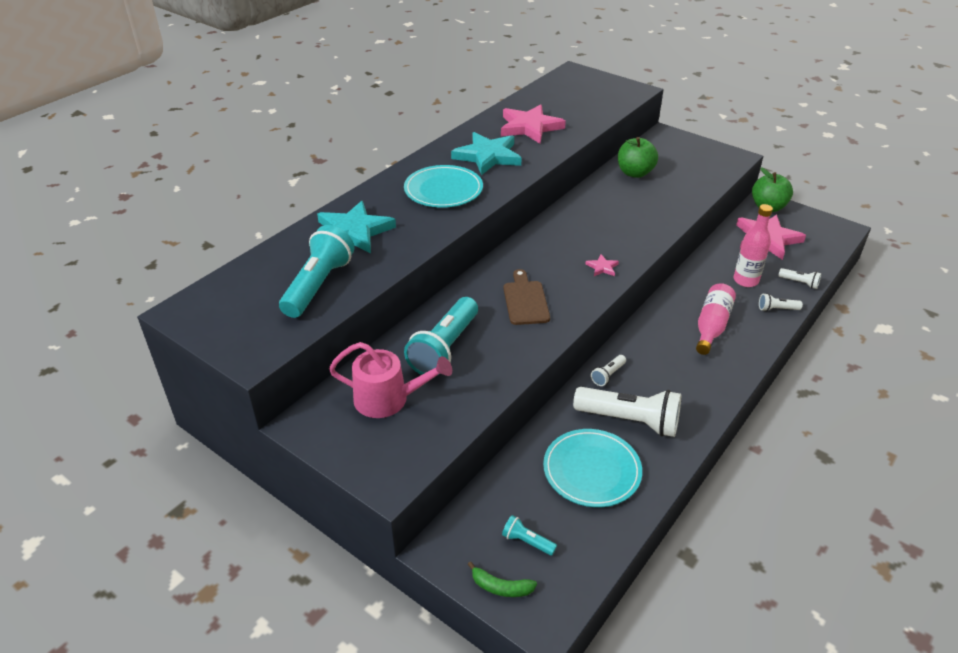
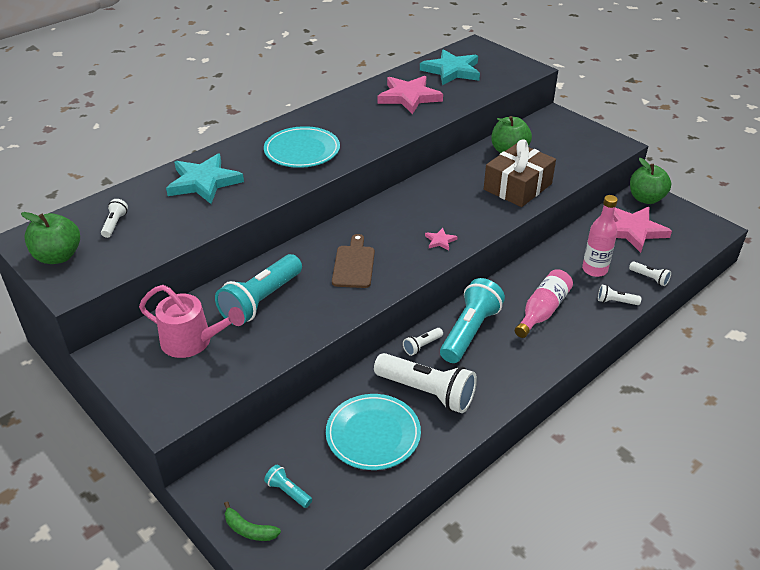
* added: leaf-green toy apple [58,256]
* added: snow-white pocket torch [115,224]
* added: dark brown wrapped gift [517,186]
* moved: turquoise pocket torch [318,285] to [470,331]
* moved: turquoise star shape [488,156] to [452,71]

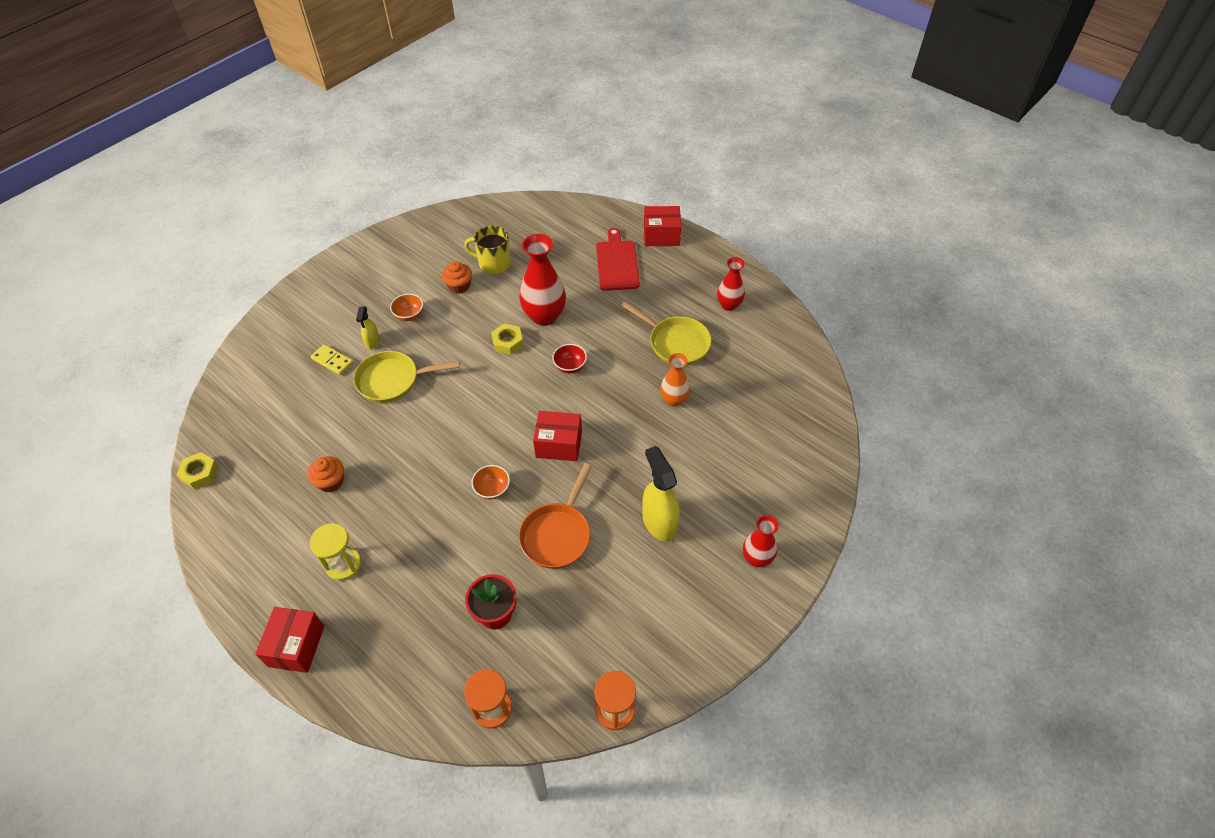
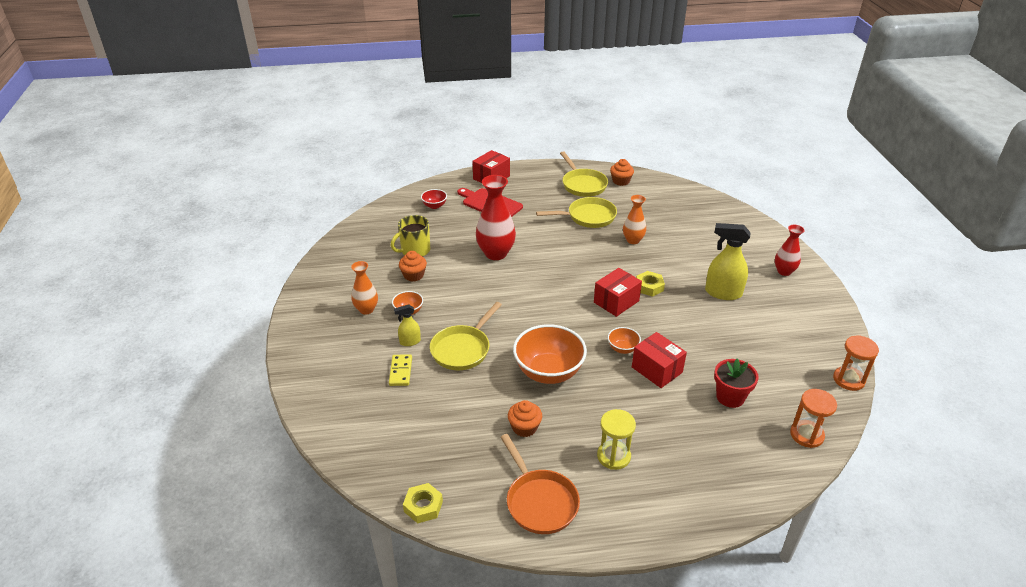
* added: orange-coloured vase [366,309]
* added: orange-coloured bowl [548,372]
* added: orange-coloured muffin [621,181]
* moved: red package [296,646] to [657,370]
* moved: bright yellow nut [508,342] to [649,287]
* moved: orange-coloured frying pan [558,534] to [539,501]
* moved: red bowl [570,366] to [434,206]
* replaced: red vase [729,305] to bright yellow frying pan [583,184]
* turned: bright yellow domino piece [332,361] = [400,371] 75 degrees counterclockwise
* turned: bright yellow spray bottle [372,342] = [410,342] 120 degrees clockwise

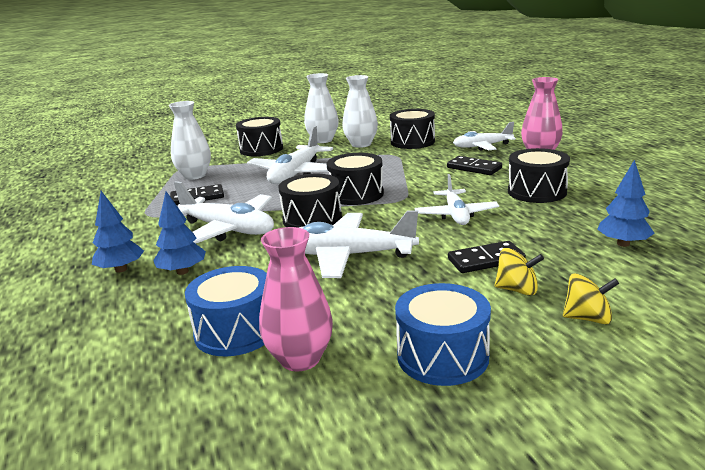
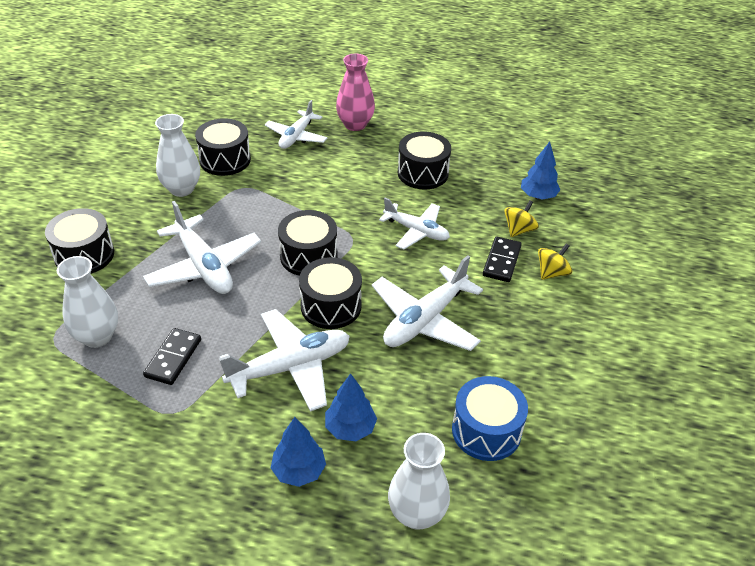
* removed: rose-pink vase [300,359]
* removed: royal blue drum [442,356]
* removed: jet-black domino piece [474,168]
* moved: snow-white vase [323,140] to [416,514]
* moved: bright yellow toy top [588,318] to [519,230]

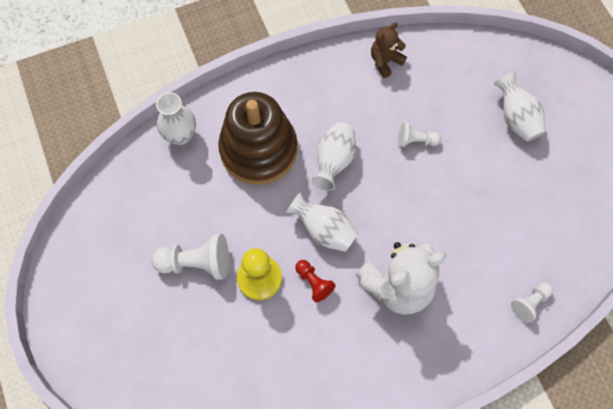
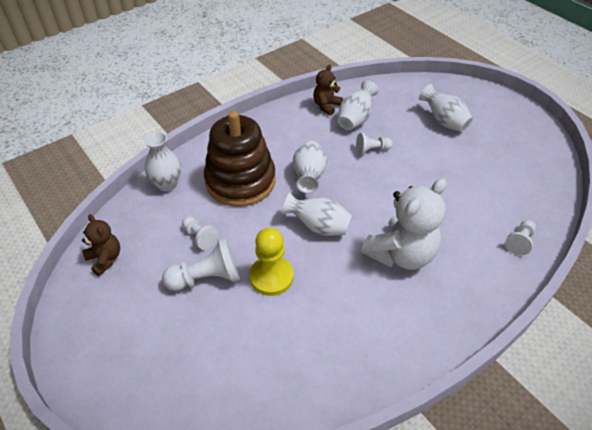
* removed: red chess pawn [314,283]
* added: dark brown teddy bear [105,259]
* added: snow-white chess pawn [199,237]
* added: snow-white vase [355,119]

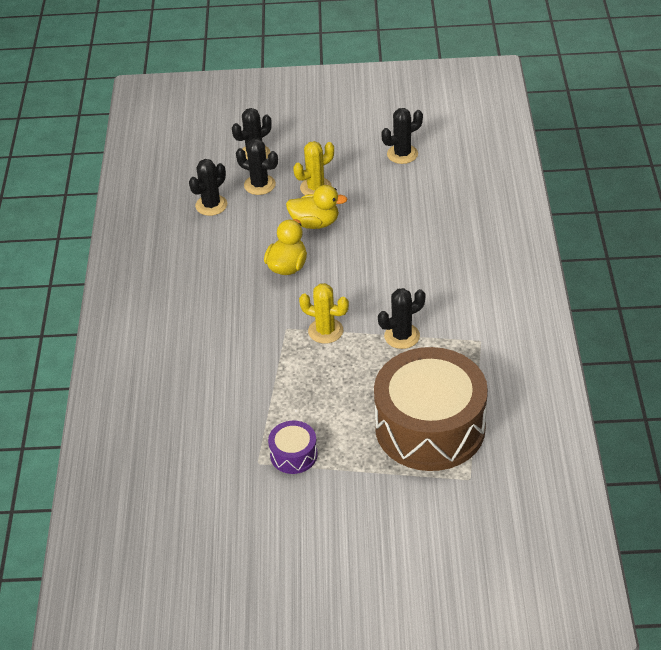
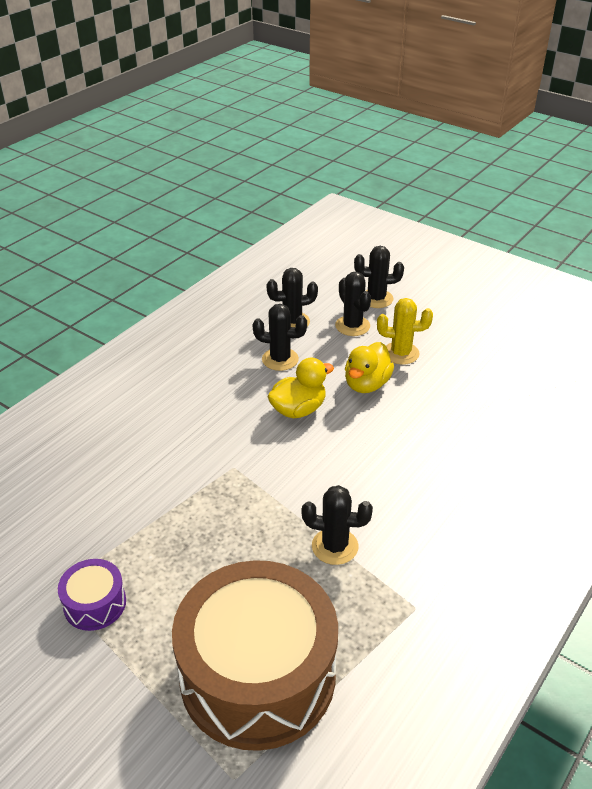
* removed: bright yellow cactus [325,331]
* moved: jet-black cactus [402,154] to [280,359]
* turned: bright yellow toy duck [315,223] = [366,384] 75 degrees clockwise

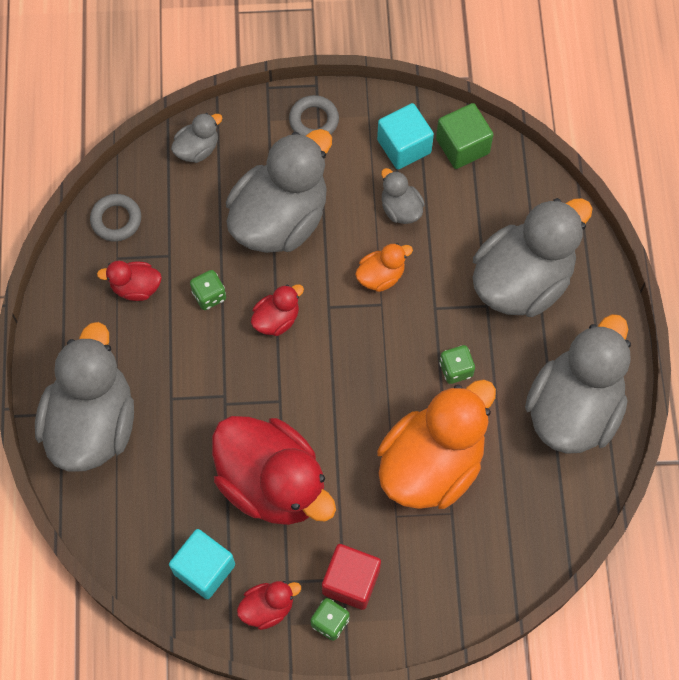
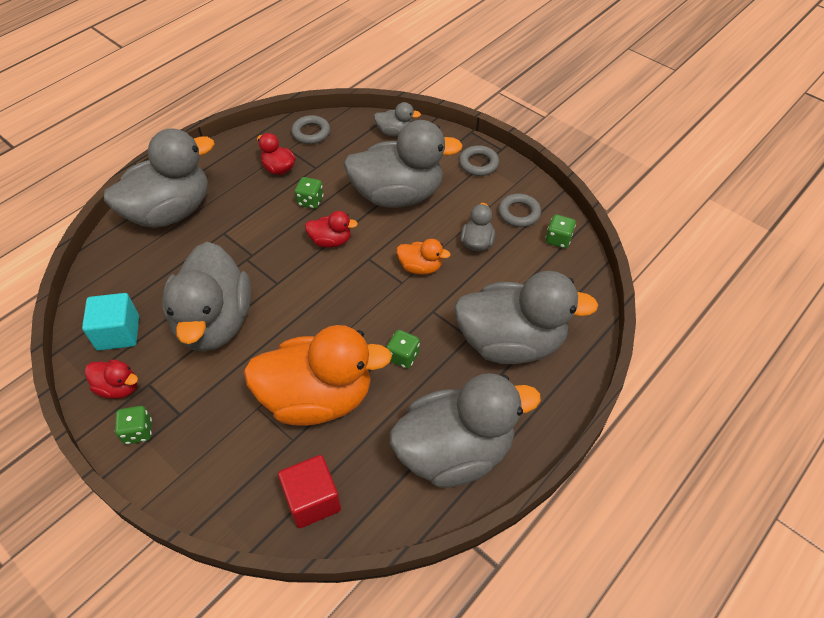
* moved: red solid cube [351,581] to [312,500]
* replaced: turquoise solid cube [404,146] to grey ring [519,213]
* replaced: leaf-green solid cube [462,146] to leaf-green die [558,239]
* recoloured: red toy duck [272,483] to grey toy duck [214,322]

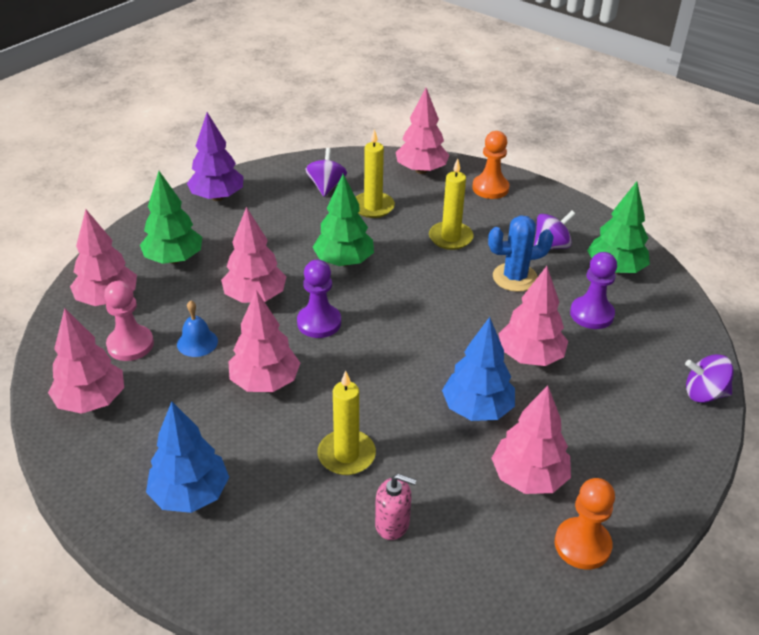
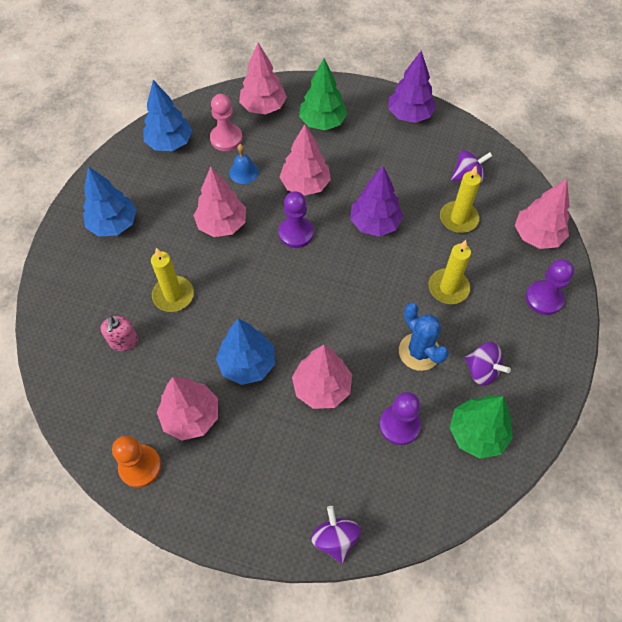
* recoloured: rose-pink toy tree [91,401] to royal blue toy tree [170,143]
* recoloured: leaf-green toy tree [344,261] to royal purple toy tree [375,223]
* recoloured: orange-coloured chess pawn [490,188] to royal purple chess pawn [544,298]

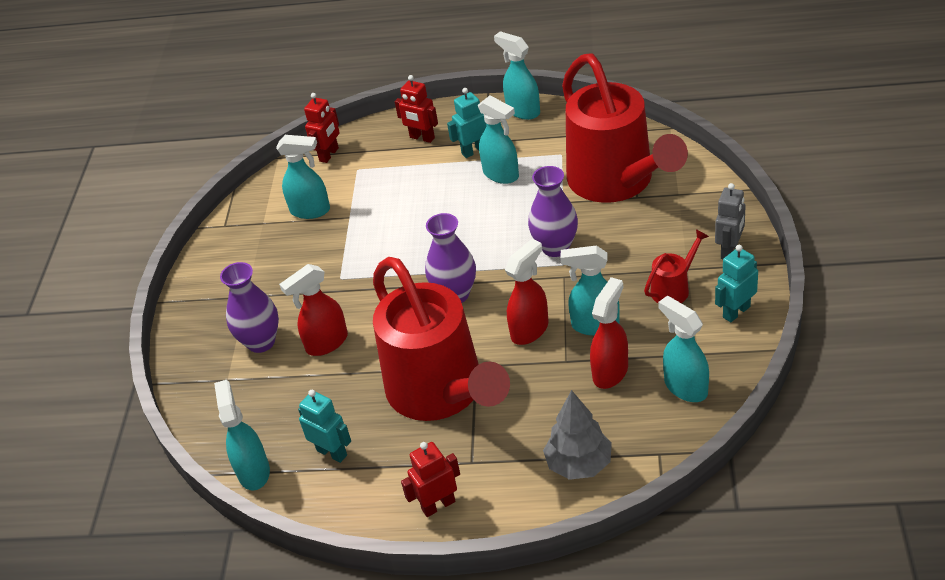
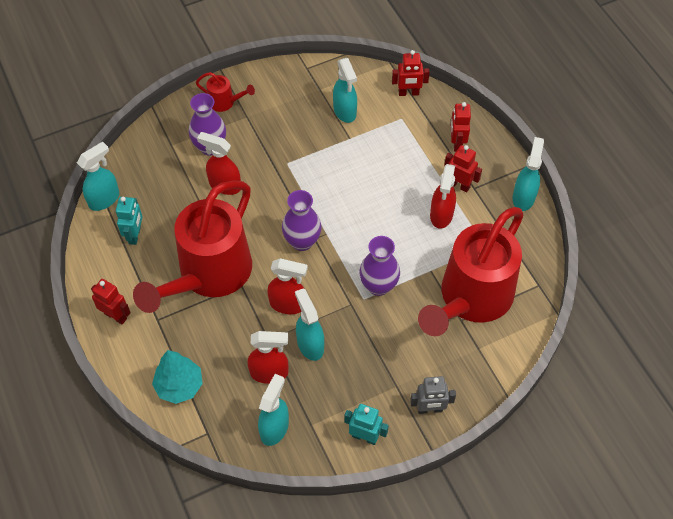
* moved: red watering can [674,288] to [225,102]
* recoloured: turquoise robot [474,151] to red robot [459,185]
* recoloured: turquoise spray bottle [501,174] to red spray bottle [441,215]
* recoloured: grey toy tree [579,464] to turquoise toy tree [179,386]

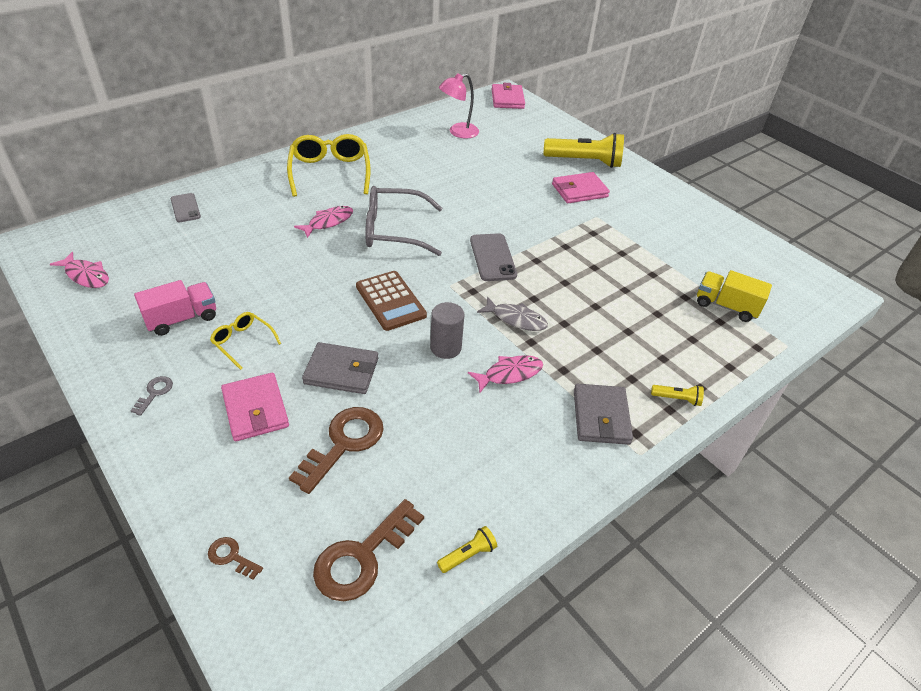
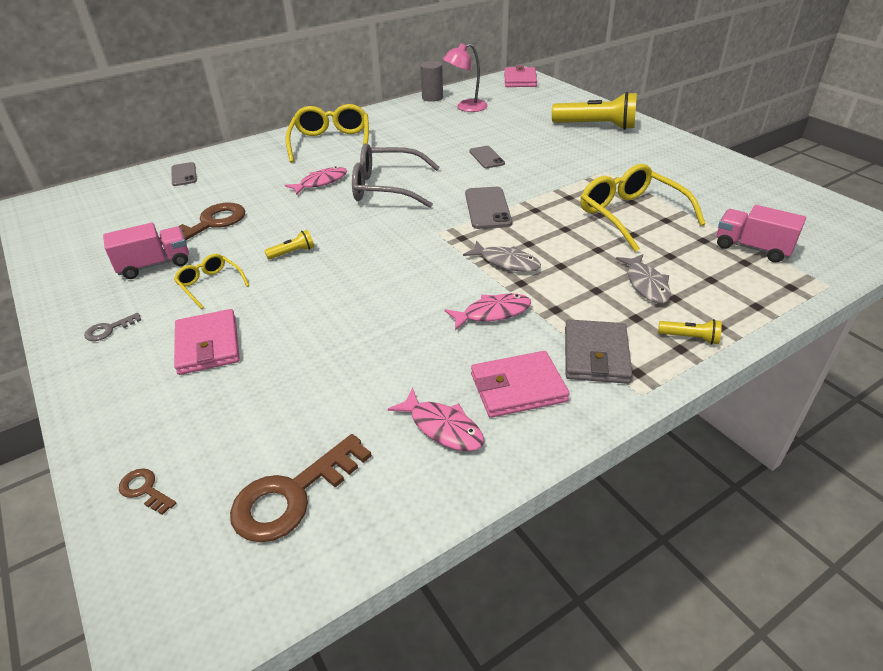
* removed: grey wallet [341,371]
* removed: dark brown calculator [390,301]
* added: grey mobile phone [486,157]
* added: bright yellow glasses [631,215]
* added: grey fish [646,284]
* moved: rose-pink fish [86,275] to [442,427]
* moved: dark brown door key [344,443] to [210,224]
* moved: grey solid cylinder [445,348] to [432,98]
* moved: bright yellow pocket torch [468,555] to [293,252]
* moved: rose-pink wallet [579,191] to [518,388]
* recoloured: bright yellow lorry [726,306] to rose-pink lorry [752,248]
* turned: grey door key [154,393] = [109,329] 150 degrees counterclockwise

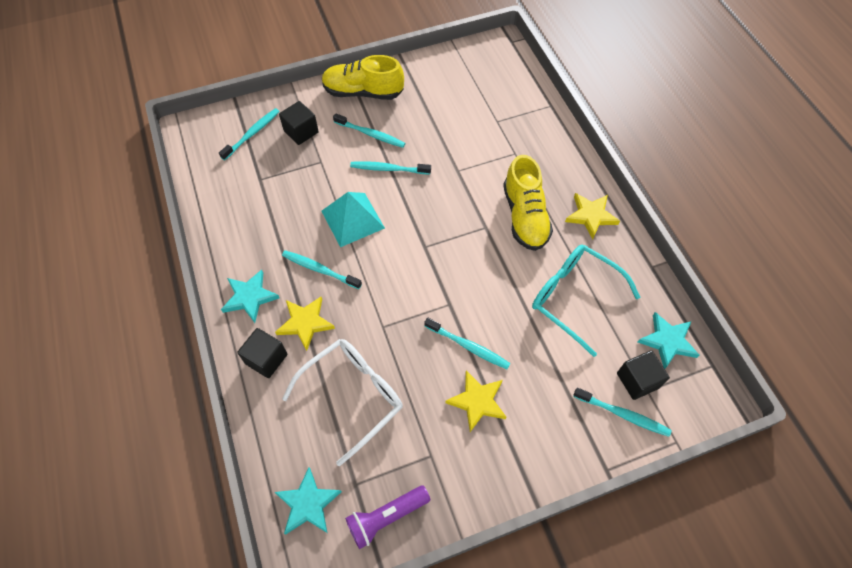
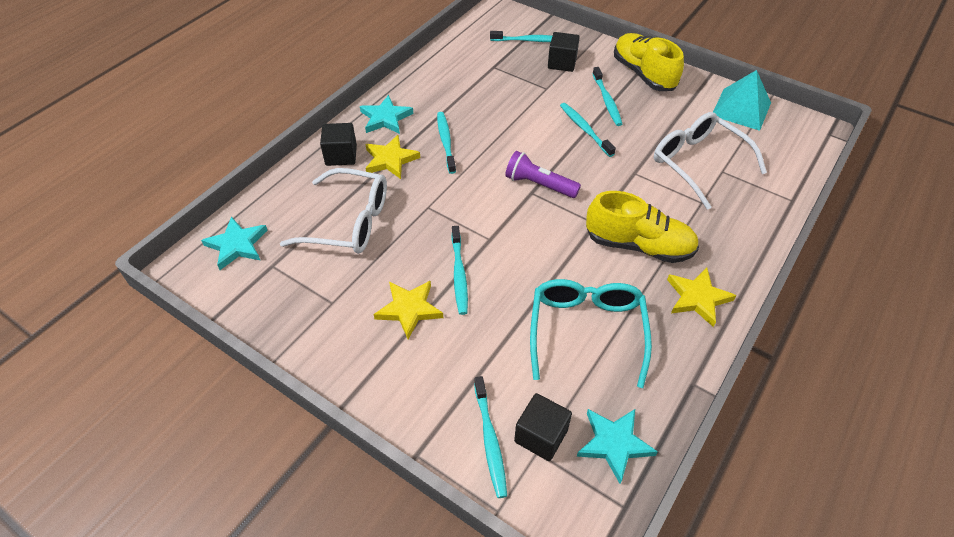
* added: snow-white glasses [699,164]
* moved: turquoise pyramid shape [353,219] to [741,109]
* moved: royal purple pocket torch [386,517] to [539,185]
* turned: bright yellow shoe [525,216] = [638,245] 120 degrees counterclockwise

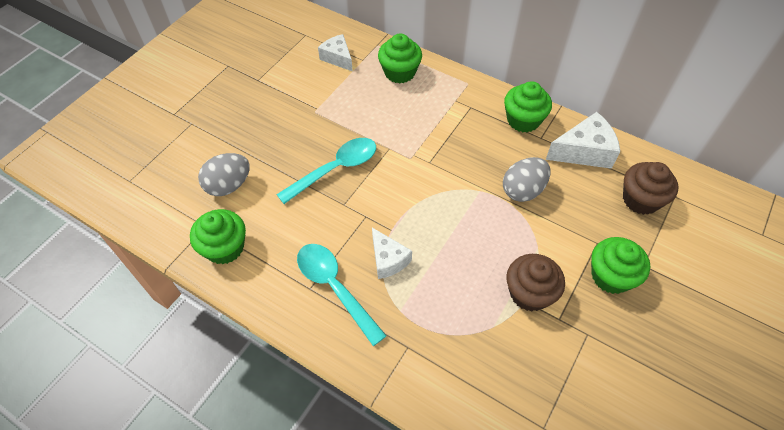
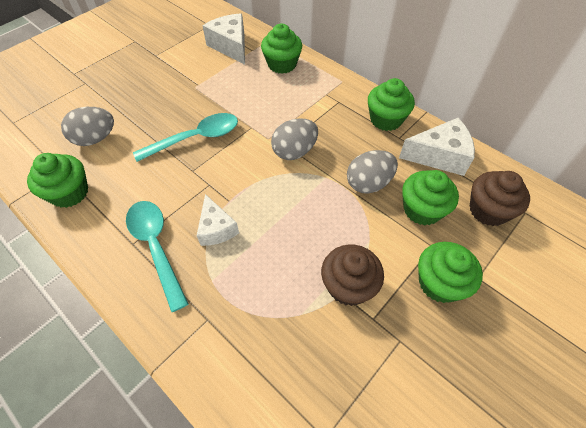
* added: grey egg shape [294,151]
* added: leaf-green muffin [422,210]
* resized: snow-white cheese [338,58] = [231,46] x1.50

